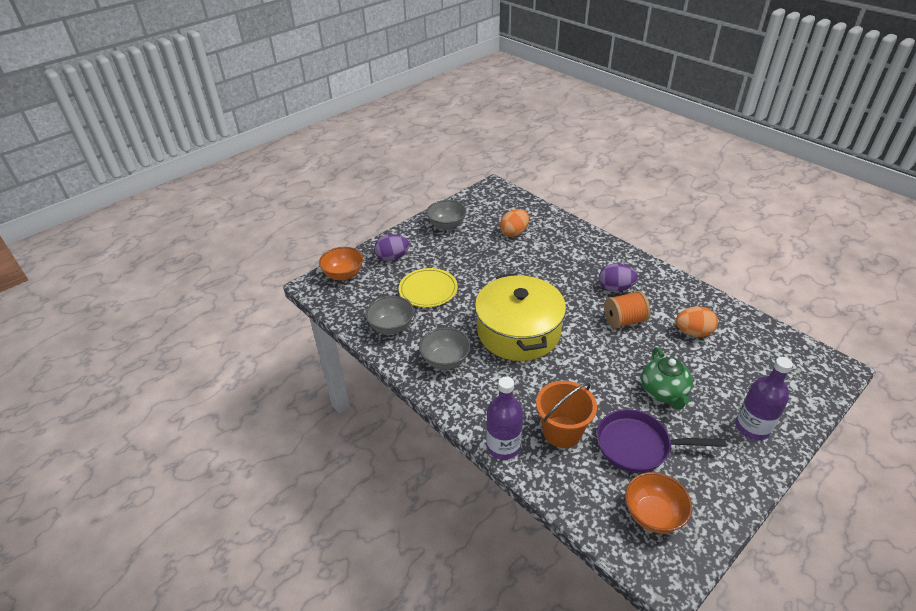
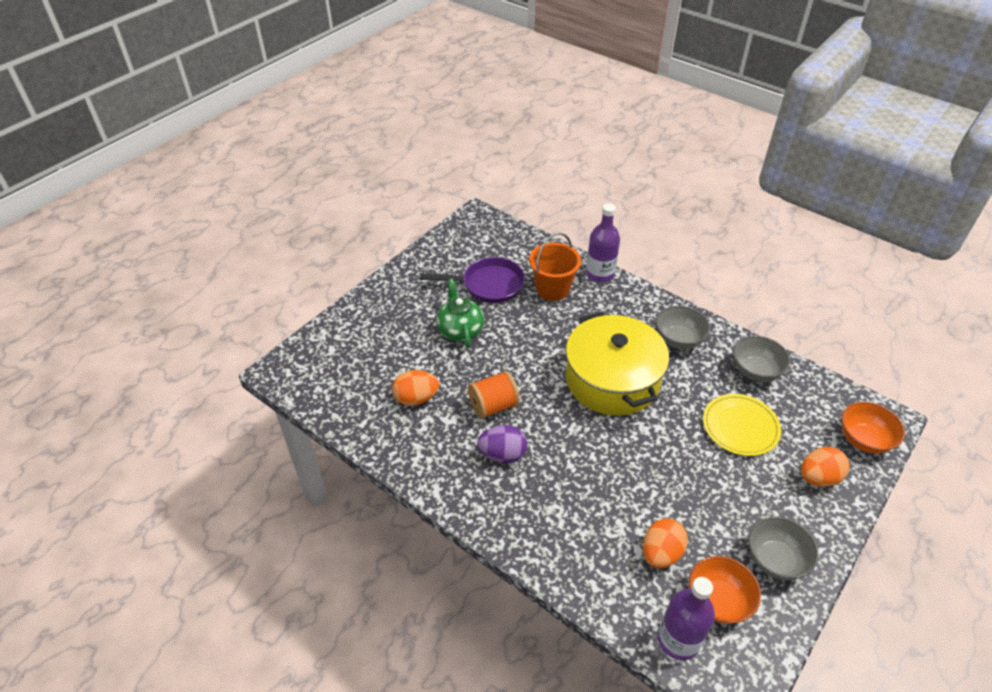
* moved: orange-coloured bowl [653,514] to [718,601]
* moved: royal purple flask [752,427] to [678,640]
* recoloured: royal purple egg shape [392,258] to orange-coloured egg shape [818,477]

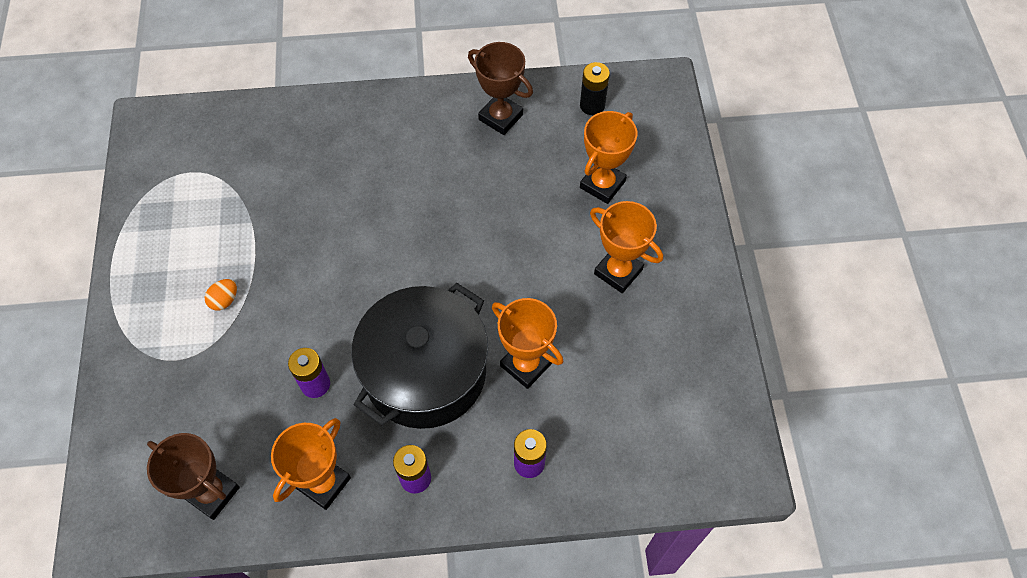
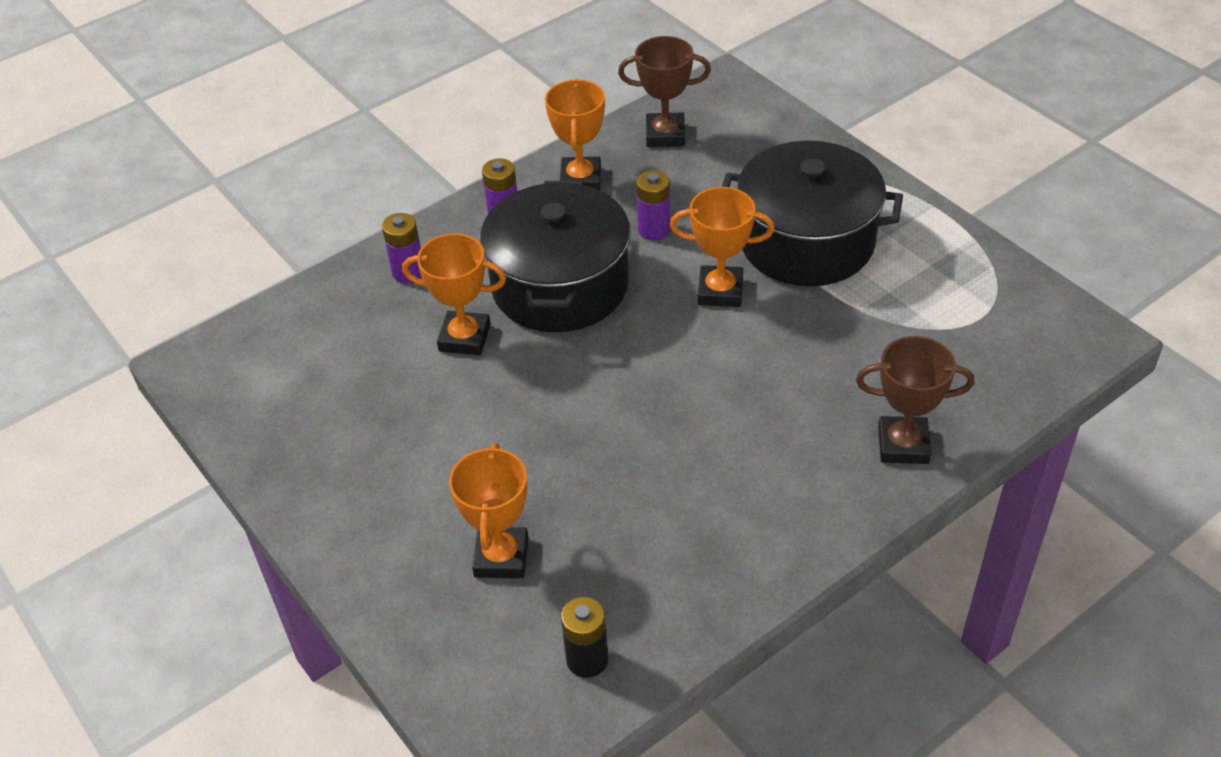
* moved: dark brown award cup [500,117] to [903,445]
* moved: orange-coloured award cup [618,272] to [720,291]
* replaced: orange-coloured egg shape [224,300] to jet-black cooking pot [806,242]

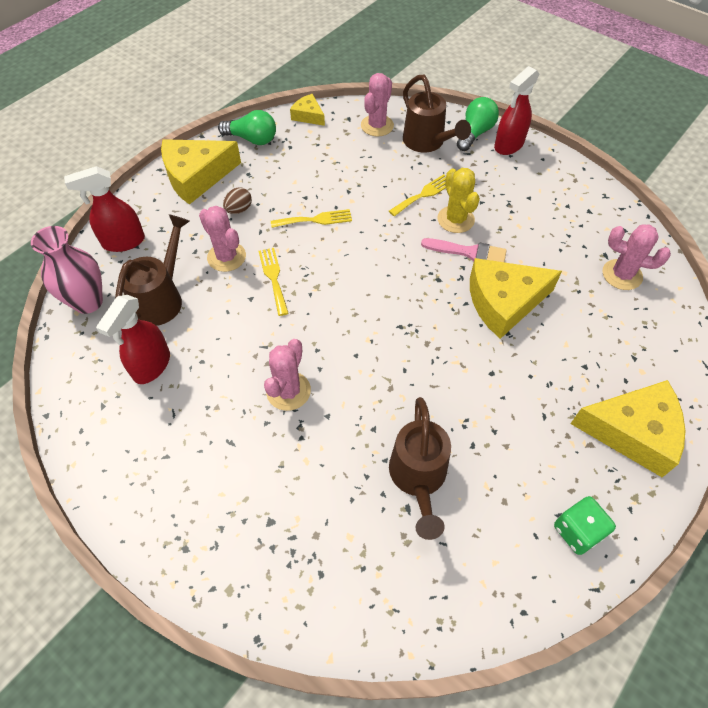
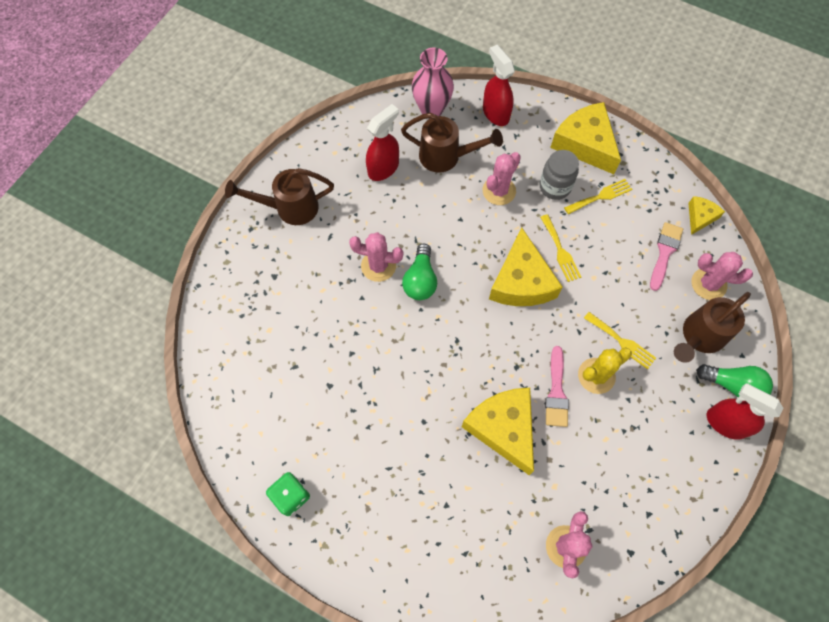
* added: rose-pink paint brush [664,252]
* moved: leaf-green bulb [252,139] to [420,280]
* moved: bright yellow dinner fork [273,278] to [601,196]
* moved: dark brown watering can [418,478] to [290,208]
* moved: bright yellow cheese [632,432] to [521,281]
* replaced: dark brown egg shape [239,210] to grey jam jar [555,187]
* turned: red spray bottle [151,366] = [383,168] 120 degrees clockwise

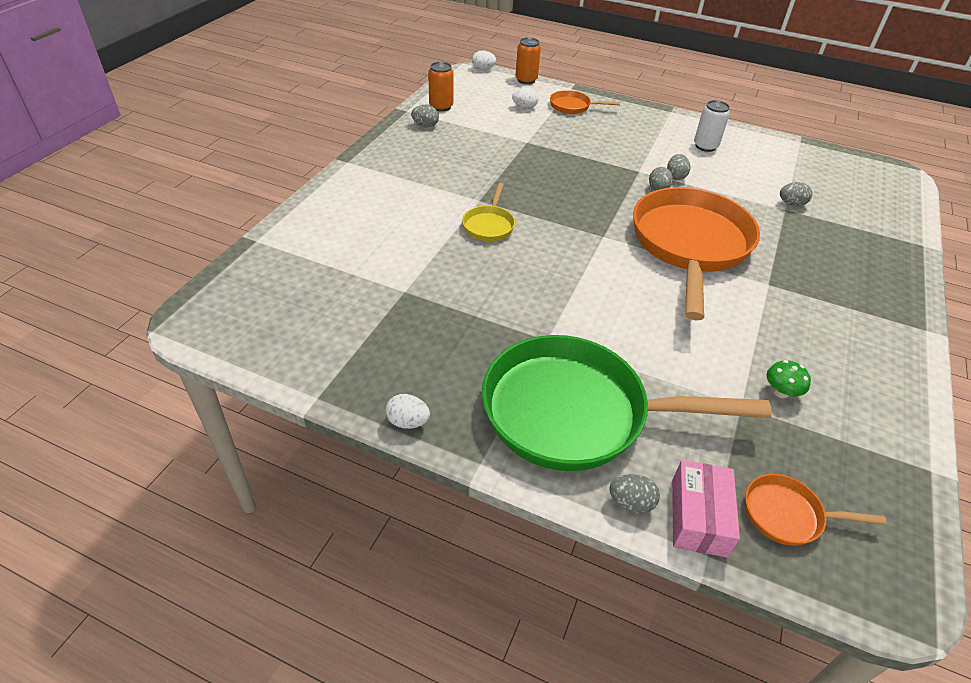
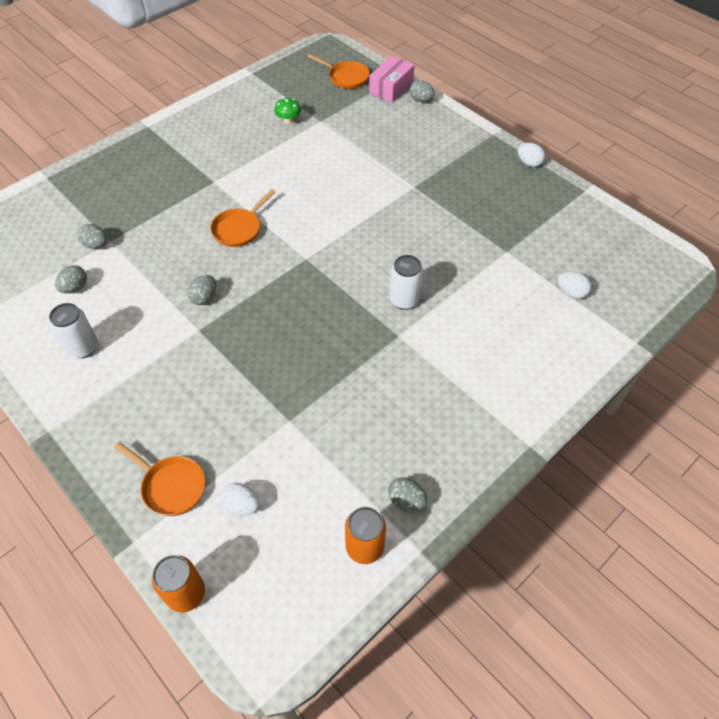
* removed: leaf-green frying pan [576,413]
* moved: snow-white egg shape [483,69] to [571,293]
* moved: grey egg shape [675,176] to [75,287]
* replaced: bright yellow frying pan [489,225] to snow-white tin [404,300]
* resized: orange-coloured frying pan [689,245] = [239,229] x0.43

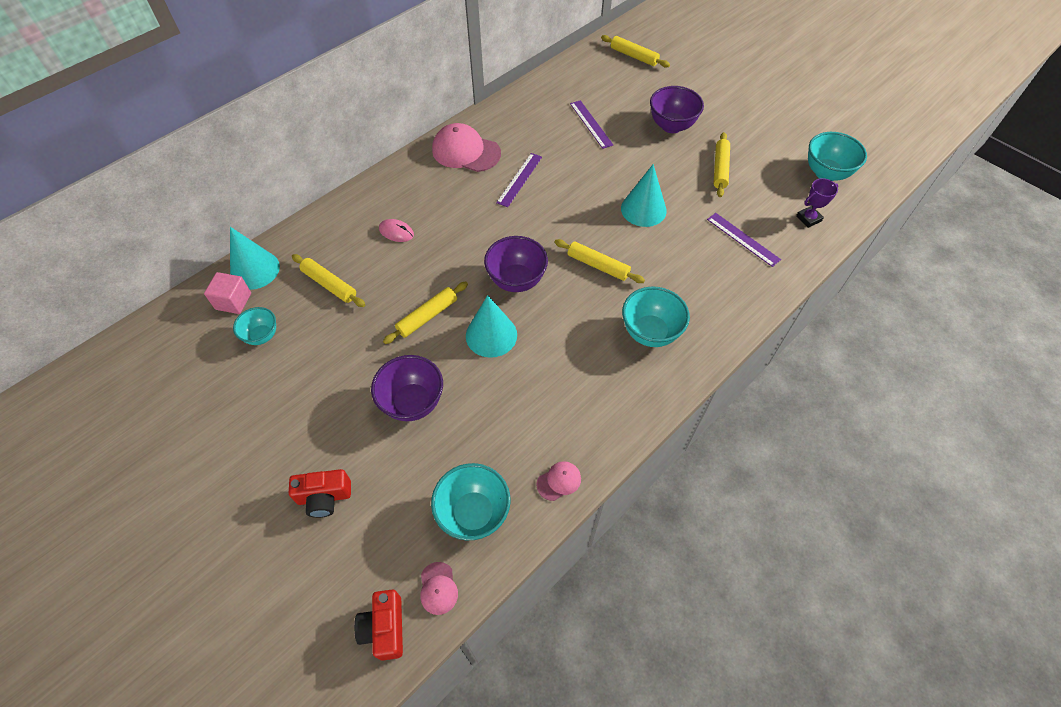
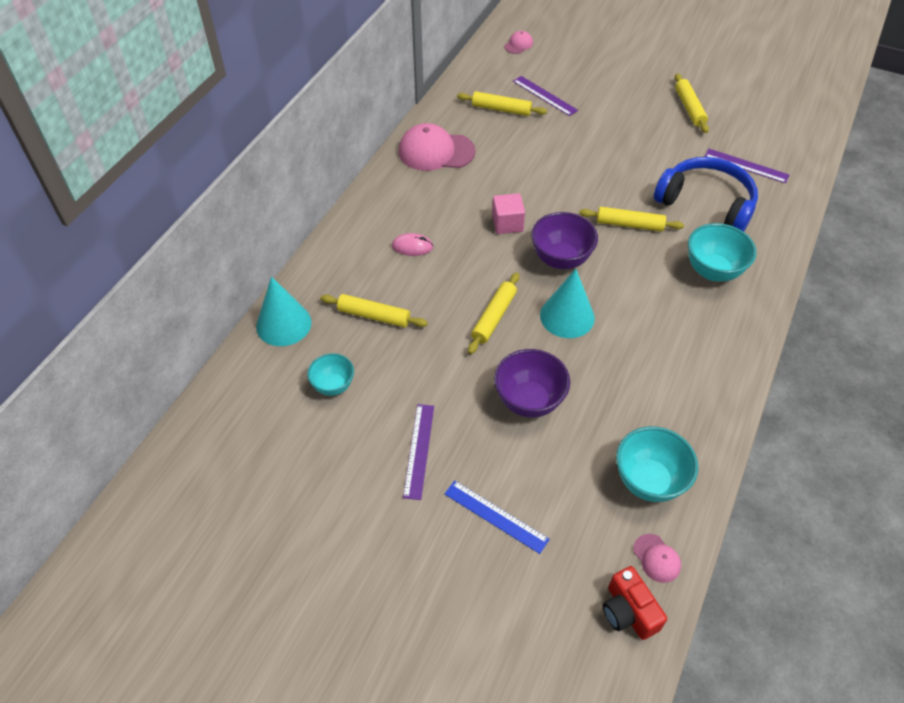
* removed: turquoise solid cone [643,209]
* removed: royal purple bowl [671,126]
* removed: royal purple award cup [808,218]
* removed: turquoise bowl [826,173]
* added: royal blue headphones [706,203]
* moved: rose-pink solid cube [233,301] to [507,223]
* moved: royal purple measuring stick [519,179] to [419,450]
* moved: rose-pink cap [559,481] to [518,44]
* moved: bright yellow dough roller [634,56] to [501,109]
* replaced: red photo camera [324,497] to royal blue measuring stick [496,516]

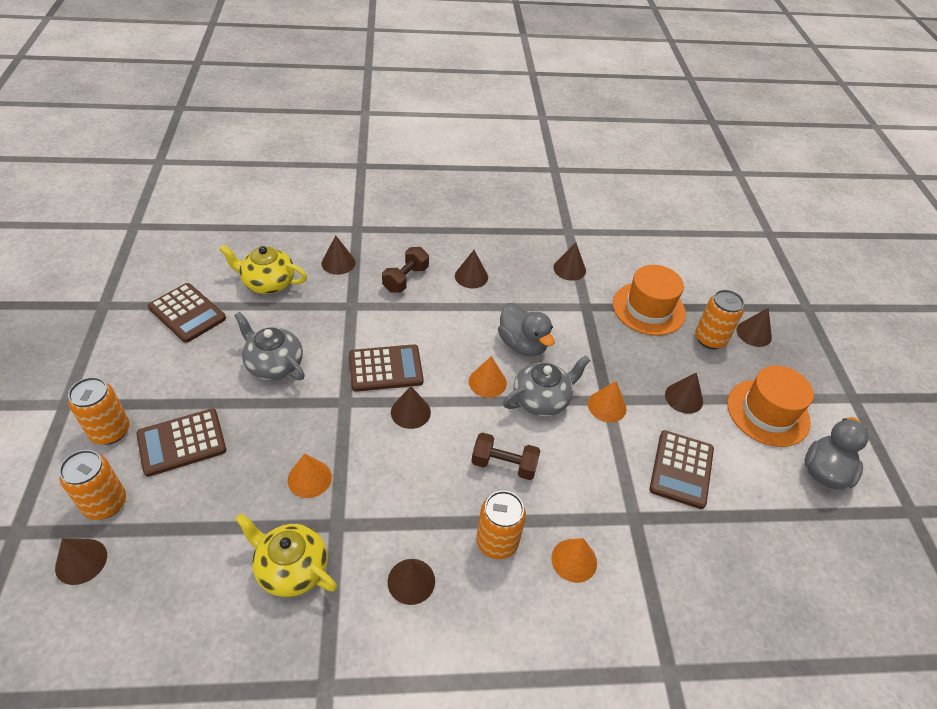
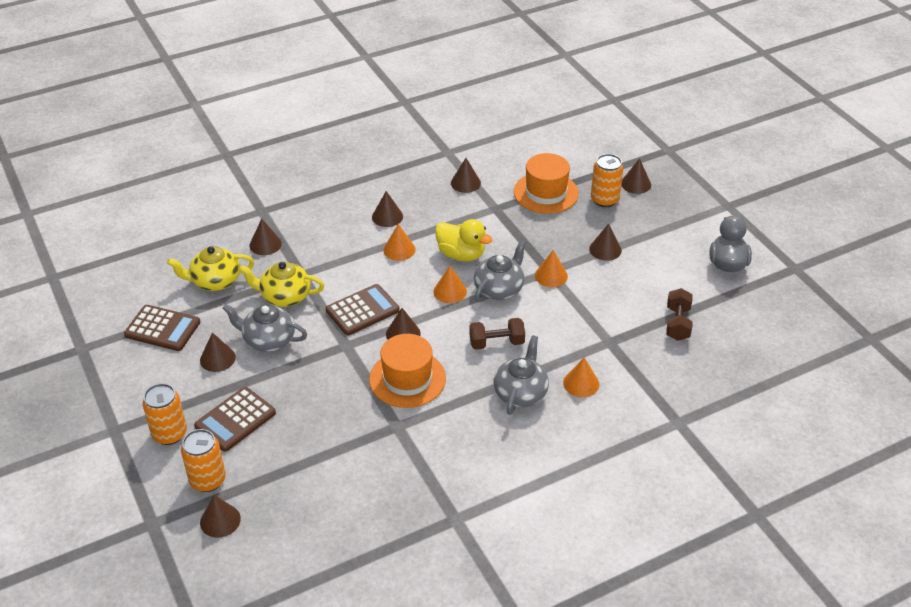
* removed: dark brown calculator [681,469]
* moved: bright yellow china teapot [291,568] to [285,296]
* moved: orange-coloured solid cone [309,478] to [399,249]
* moved: dark brown hand weight [405,279] to [677,323]
* moved: dark brown solid cone [411,581] to [217,358]
* moved: orange-coloured top hat [768,412] to [407,379]
* replaced: orange-coloured tin [497,542] to grey china teapot [520,393]
* recoloured: grey toy duck [522,345] to bright yellow toy duck [461,254]

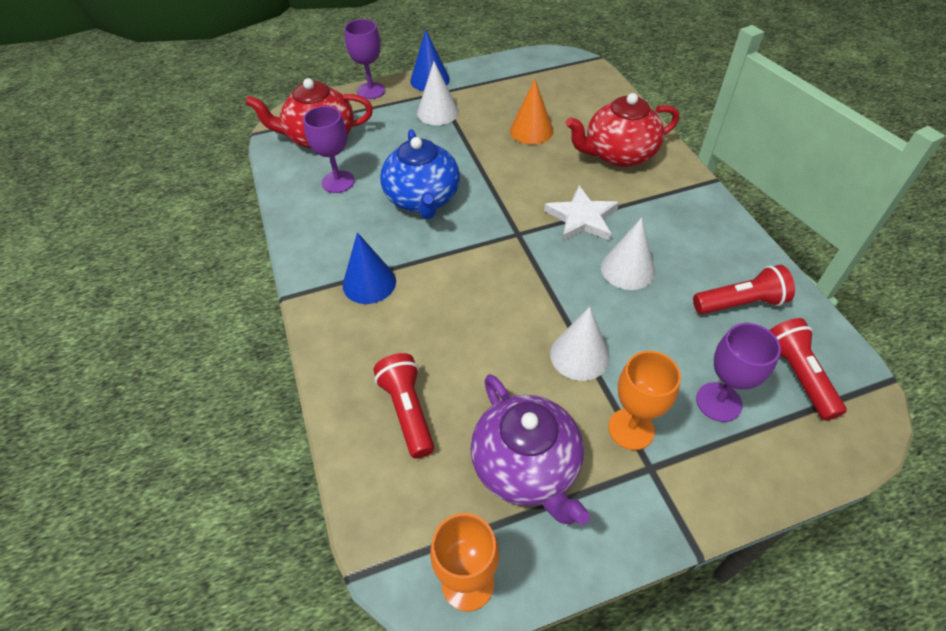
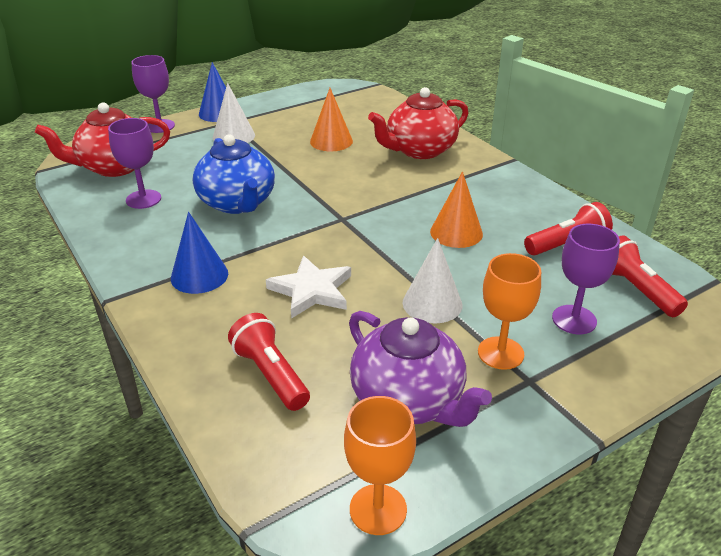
* moved: snow-white star shape [582,218] to [312,290]
* recoloured: snow-white solid cone [627,269] to orange-coloured solid cone [456,232]

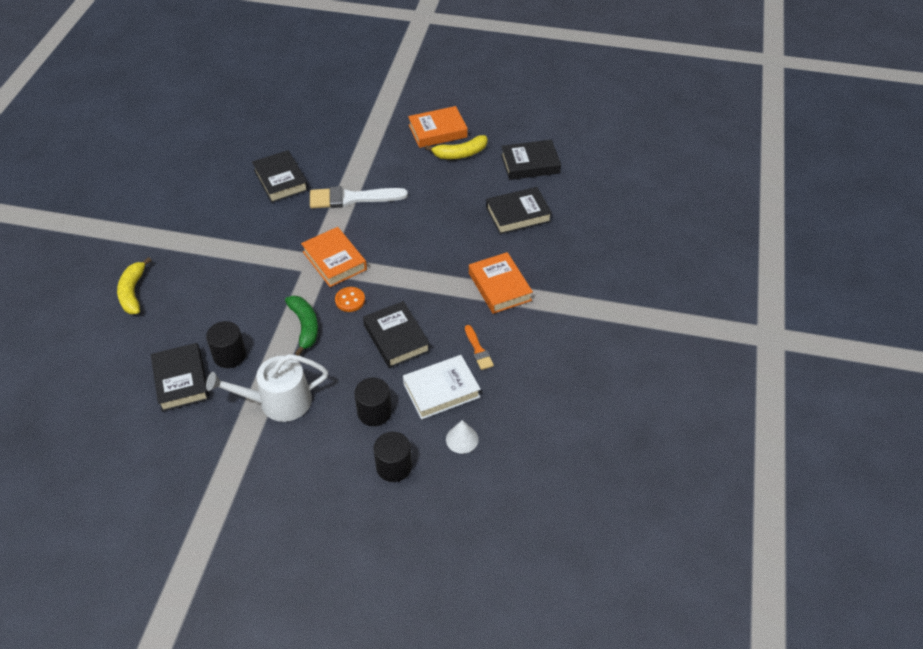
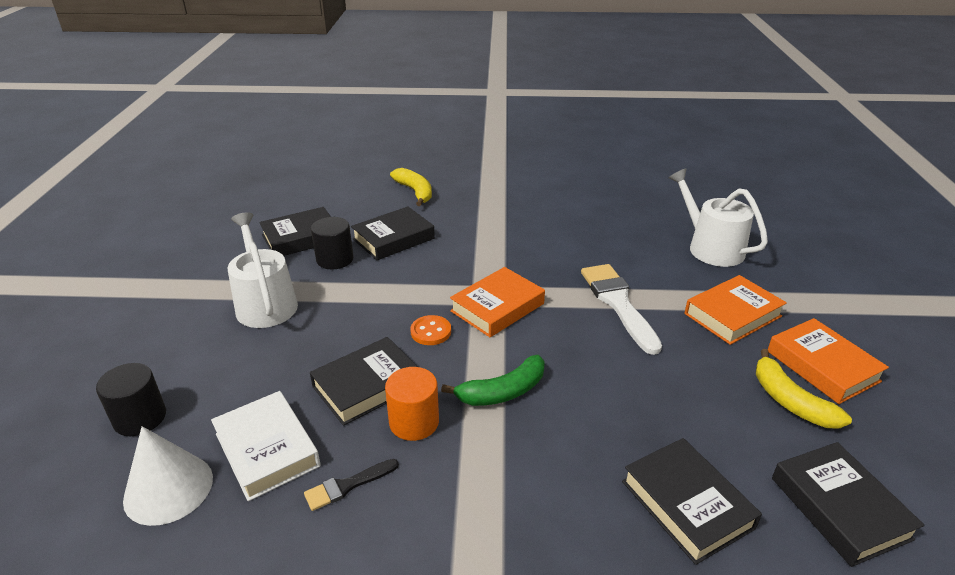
* removed: jet-black solid cylinder [374,412]
* added: orange-coloured solid cylinder [414,422]
* added: snow-white watering can [710,247]
* moved: jet-black book [281,180] to [393,239]
* moved: leaf-green banana [305,326] to [503,392]
* moved: orange-coloured book [499,287] to [732,315]
* recoloured: orange-coloured paint brush [478,350] to jet-black paint brush [347,486]
* turned: bright yellow banana [133,292] = [415,192] 75 degrees clockwise
* resized: snow-white solid cone [462,439] = [168,488] x1.63

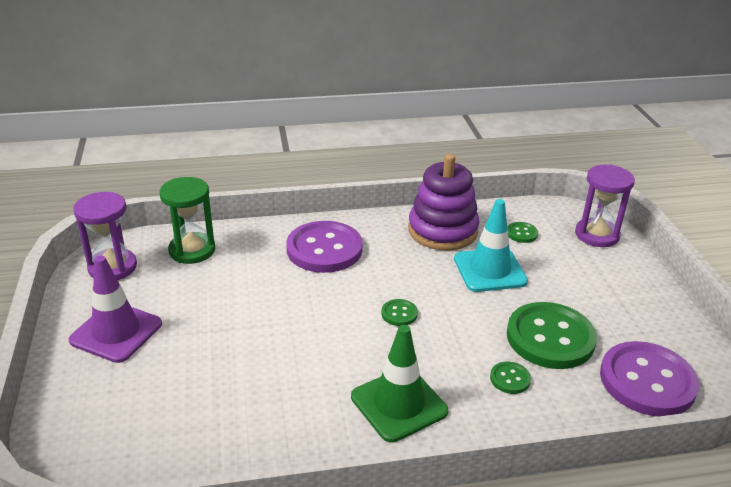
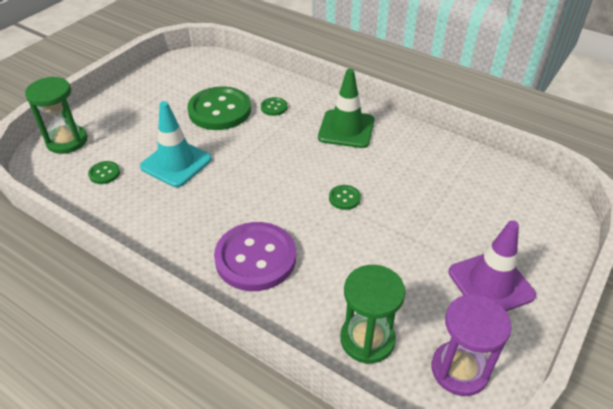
* removed: royal purple ring stacker [442,230]
* removed: royal purple shirt button [647,381]
* moved: leaf-green shirt button [399,314] to [344,198]
* recoloured: royal purple sandglass [597,235] to leaf-green sandglass [67,141]

